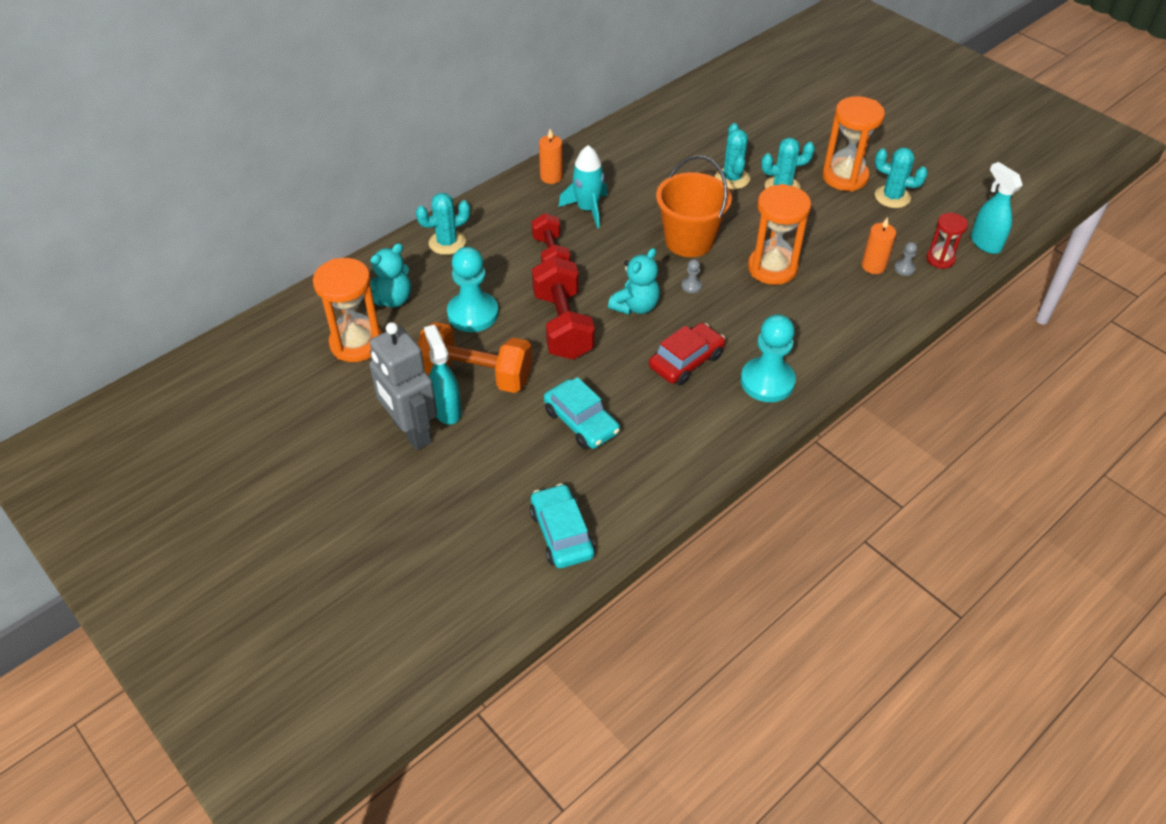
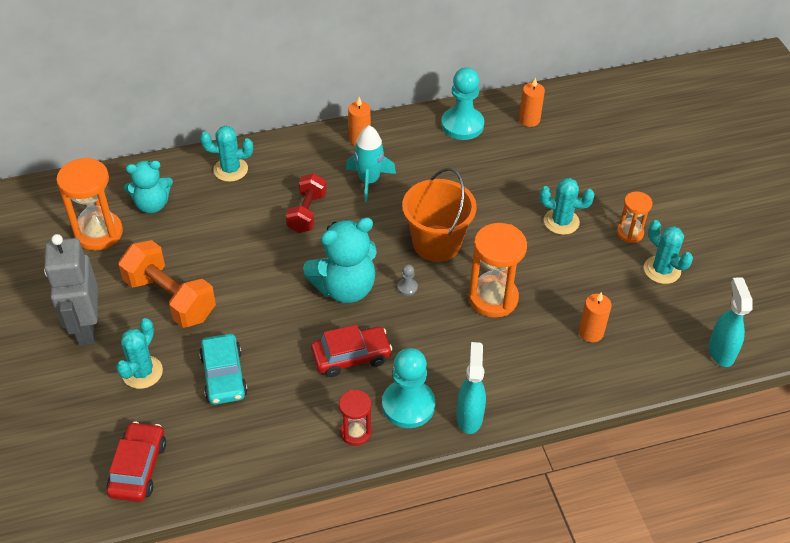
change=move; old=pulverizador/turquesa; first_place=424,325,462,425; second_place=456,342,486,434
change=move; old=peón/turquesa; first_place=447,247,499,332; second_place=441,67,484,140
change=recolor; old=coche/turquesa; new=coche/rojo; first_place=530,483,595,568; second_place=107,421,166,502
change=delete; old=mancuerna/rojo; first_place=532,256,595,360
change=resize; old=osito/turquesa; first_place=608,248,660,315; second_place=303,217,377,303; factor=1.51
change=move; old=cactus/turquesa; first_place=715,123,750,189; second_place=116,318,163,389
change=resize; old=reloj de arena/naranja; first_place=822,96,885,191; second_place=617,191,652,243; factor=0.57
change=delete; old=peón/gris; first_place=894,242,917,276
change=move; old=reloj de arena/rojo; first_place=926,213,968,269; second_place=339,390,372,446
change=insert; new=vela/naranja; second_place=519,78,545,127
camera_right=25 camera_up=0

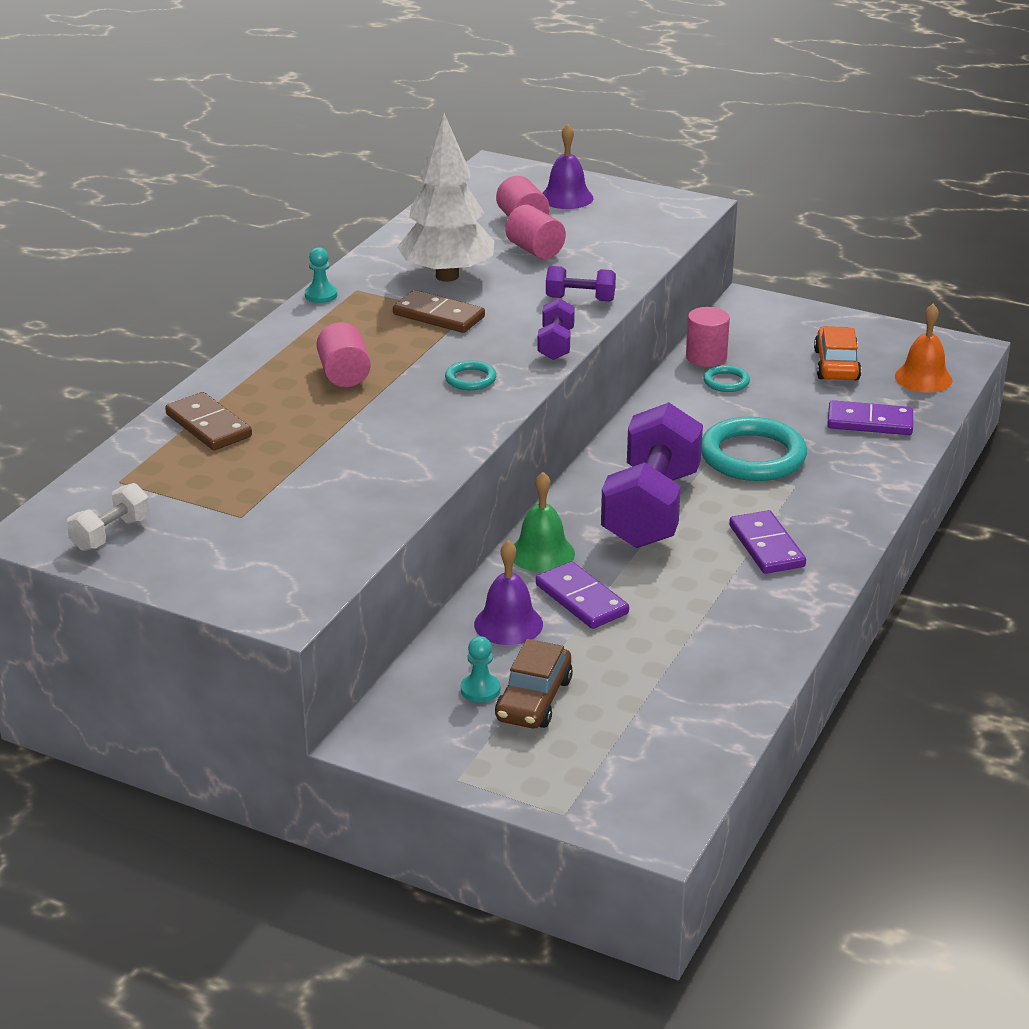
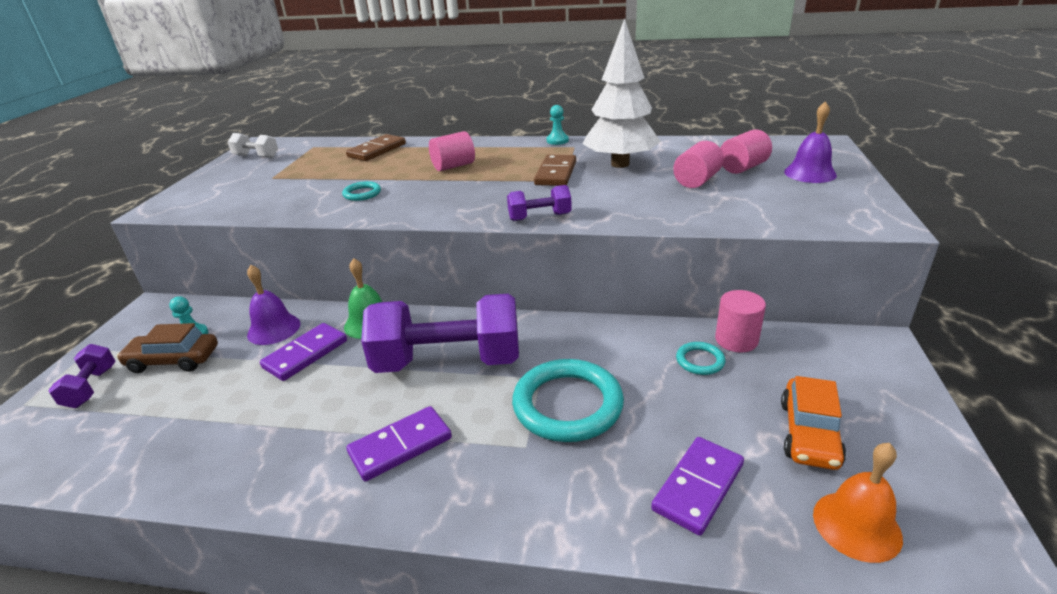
change=move; old=anillo/turquesa; first_place=445,361,496,390; second_place=342,181,381,201
change=move; old=mancuerna/morado; first_place=546,266,616,302; second_place=48,344,116,408
change=rotate; old=coche/naranja; first_place=814,326,861,380; second_place=781,376,846,470; degrees=120
change=rotate; old=ficha de dominó/morado; first_place=827,400,913,435; second_place=651,437,744,536; degrees=45
camera_right=75 camera_up=0

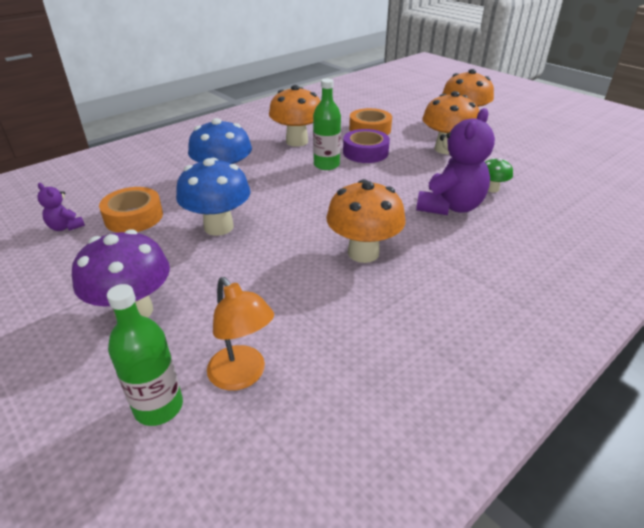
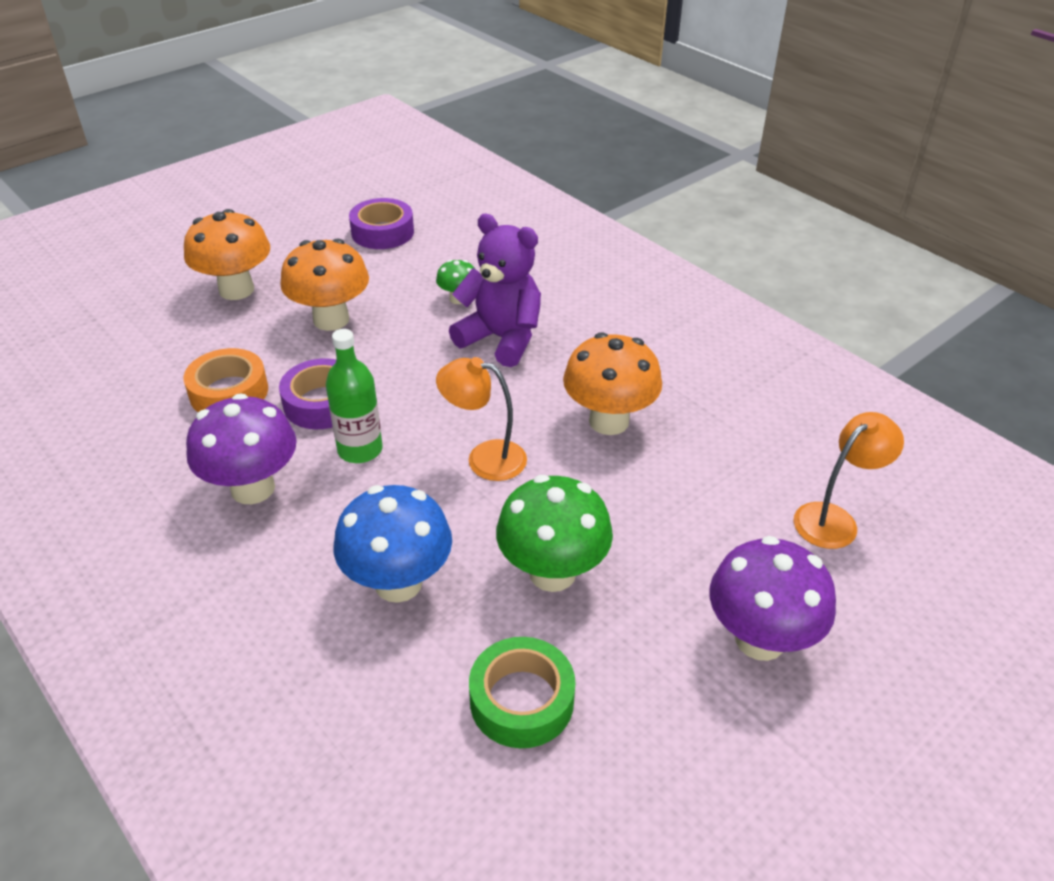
change=delete; old=osito/morado; first_place=37,183,85,231
change=recolor; old=cinta adhesiva/naranja; new=cinta adhesiva/verde; first_place=99,187,163,233; second_place=469,637,575,748
change=delete; old=botella/verde; first_place=107,284,183,426
change=recolor; old=seta/azul; new=seta/verde; first_place=176,158,251,236; second_place=496,475,613,592
change=recolor; old=seta/naranja; new=seta/morado; first_place=269,85,320,147; second_place=186,393,297,504
change=insert; new=cinta adhesiva/morado; second_place=349,198,414,249
change=insert; new=lámpara/naranja; second_place=436,357,527,481
camera_right=-90 camera_up=5

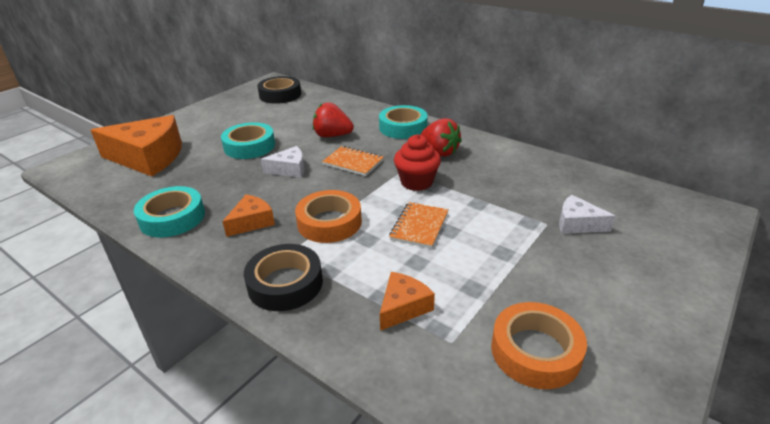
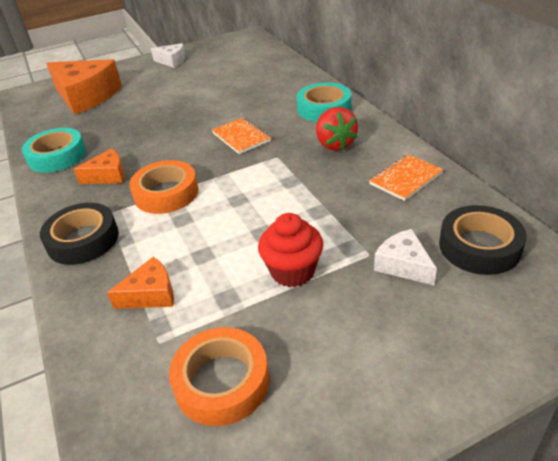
change=delete; old=cinta adhesiva/turquesa; first_place=221,122,275,159
change=move; old=cinta adhesiva/negro; first_place=257,76,301,104; second_place=439,205,527,275
change=move; old=queso/blanco; first_place=261,146,304,178; second_place=151,43,185,68
change=delete; old=fresa/rojo; first_place=313,102,354,137
change=move; old=cuaderno/naranja; first_place=389,202,449,249; second_place=369,154,443,201
change=move; old=magdalena/rojo; first_place=394,134,441,191; second_place=258,213,323,287
camera_right=30 camera_up=5

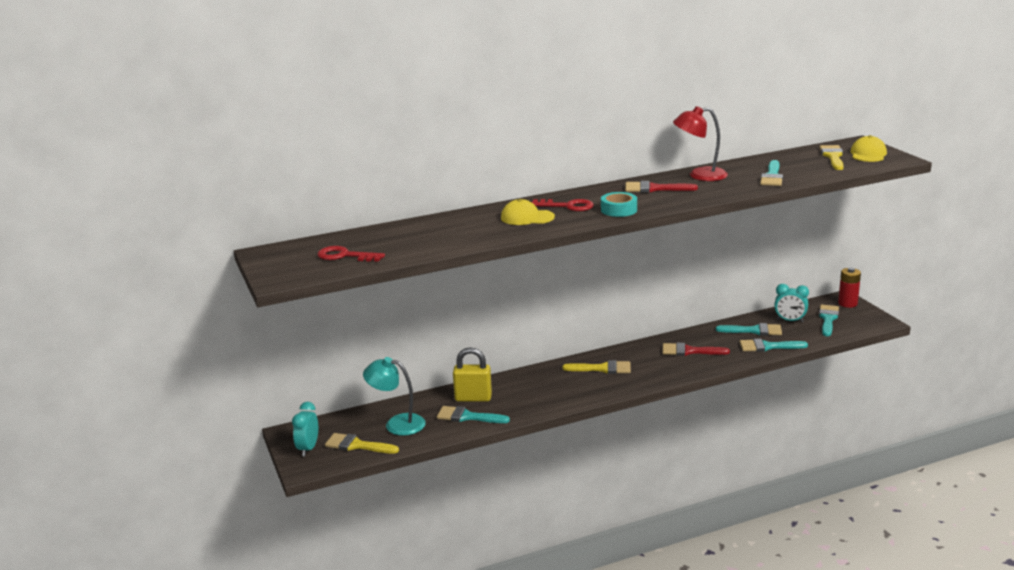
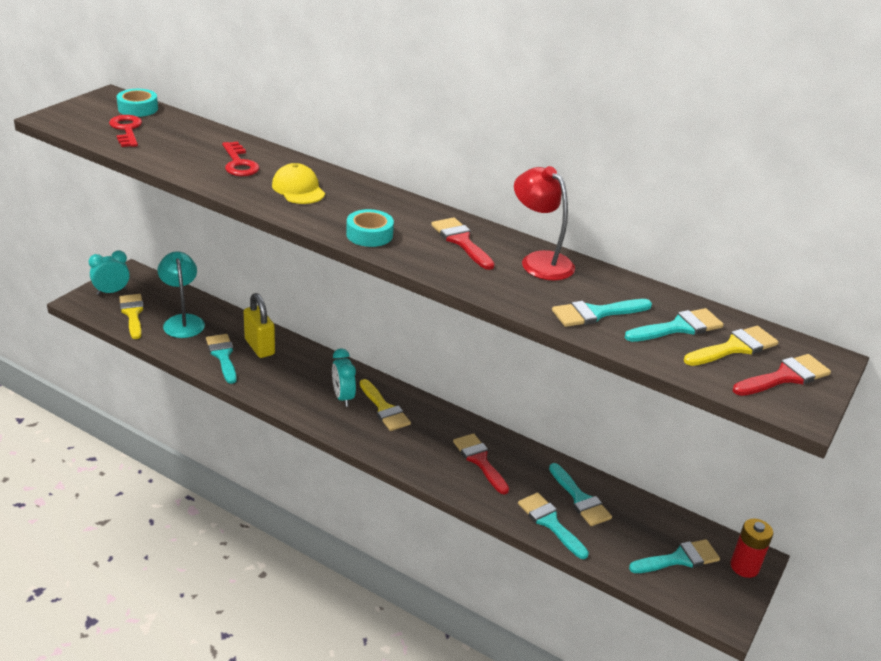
change=move; old=llave/rojo; first_place=532,199,594,211; second_place=222,142,259,176
change=move; old=despertador/turquesa; first_place=774,284,809,322; second_place=332,348,356,407
change=replace; old=gorra/amarillo; new=pincel/rojo; first_place=850,135,887,162; second_place=733,354,831,396
change=insert; new=cinta adhesiva/turquesa; second_place=117,89,158,117
change=insert; new=pincel/turquesa; second_place=625,308,724,342
camera_right=50 camera_up=10

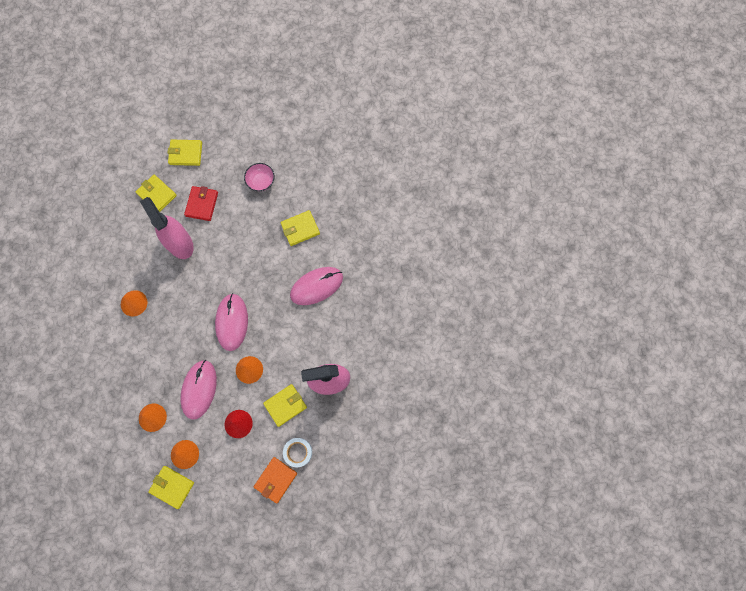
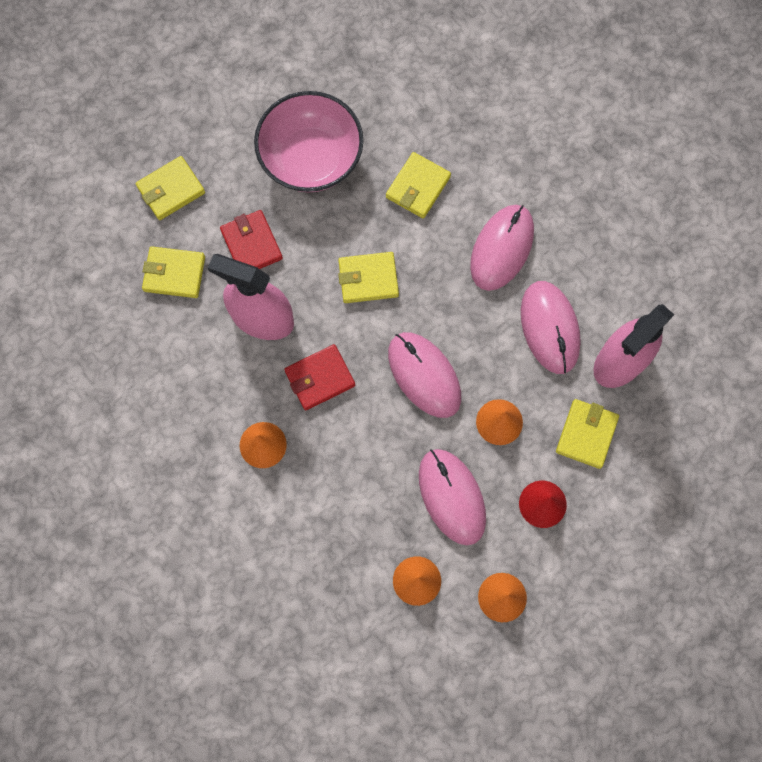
change=move; old=cartera/amarillo; first_place=148,466,194,509; second_place=338,252,399,303
change=resize; old=cuenco/rosa; first_place=244,163,275,191; second_place=254,91,363,192; factor=2.04
change=delete; old=cartera/naranja; first_place=254,457,297,504
change=delete; old=cinta adhesiva/blanco; first_place=283,438,312,467
change=insert; new=cartera/rojo; second_place=284,344,355,410
change=insert; new=ratón/rosa; second_place=521,281,581,374
camera_right=-35 camera_up=0

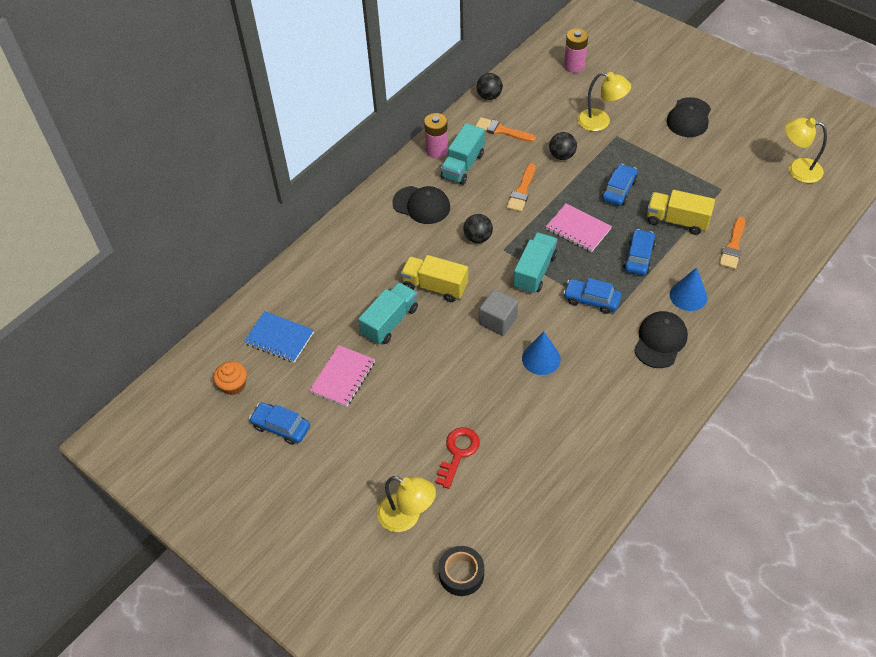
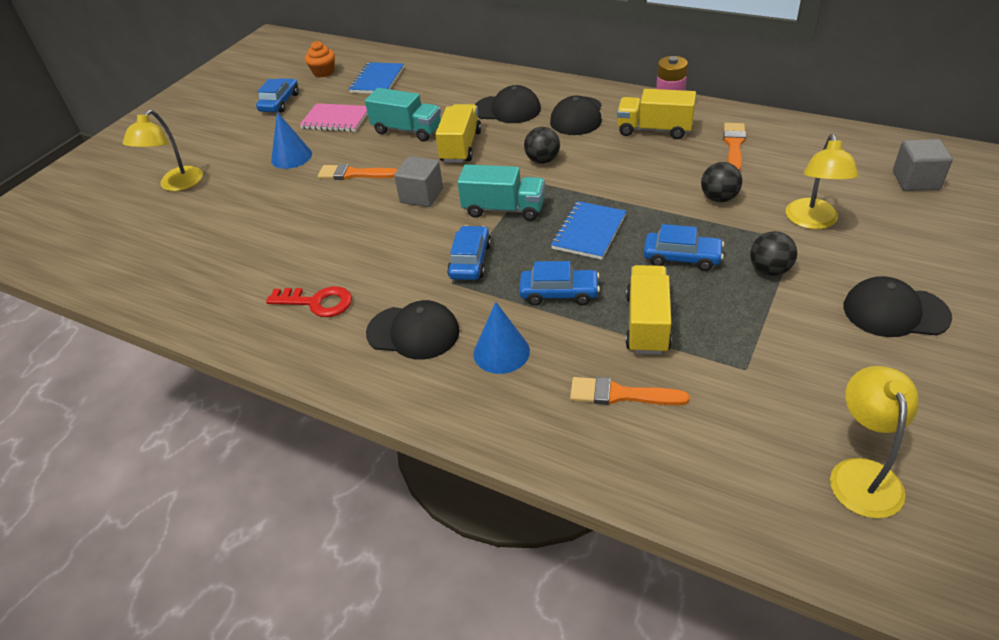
change=move; old=llave/rojo; first_place=436,427,480,489; second_place=266,286,352,317
change=delete; old=cinta adhesiva/negro; first_place=438,546,484,596
change=recolor; old=camión/turquesa; new=camión/amarillo; first_place=441,123,485,185; second_place=617,89,696,139
change=move; old=pelota/negro; first_place=476,73,503,100; second_place=750,231,797,276
change=move; old=pincel/naranja; first_place=507,163,536,212; second_place=318,164,398,180
change=move; old=cono/azul; first_place=522,332,561,375; second_place=271,112,312,169
change=recolor; old=cuaderno/rosa; new=cuaderno/azul; first_place=546,203,612,252; second_place=551,201,626,260
change=replace; old=pila/rosa; new=cubo/gris; first_place=564,29,588,73; second_place=893,139,953,191
change=insert; new=gorra/negro; second_place=475,85,541,123
camera_right=80 camera_up=-10

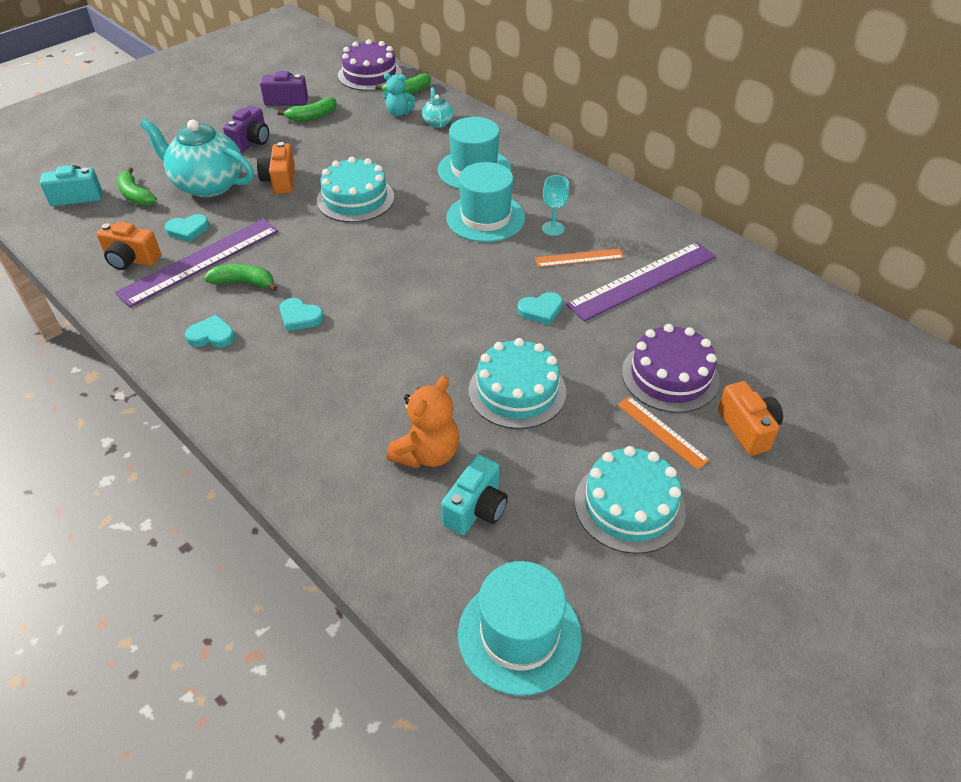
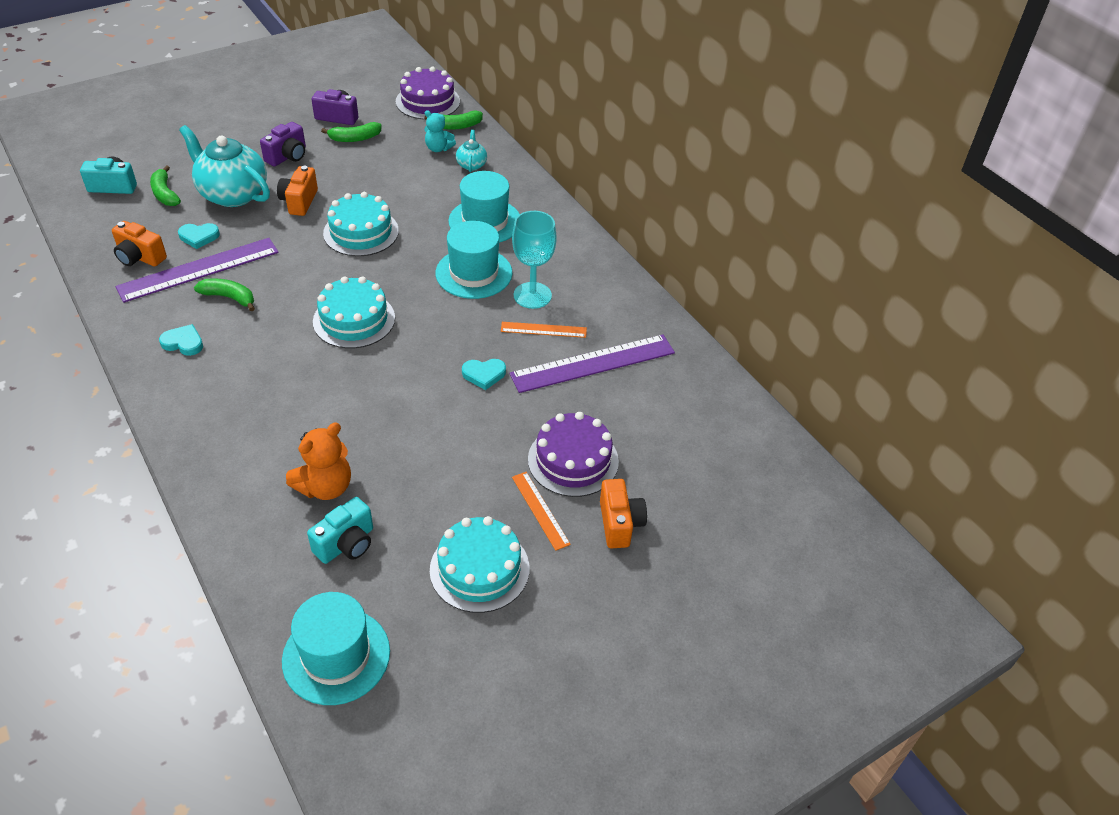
change=delete; old=corazón/turquesa; first_place=280,298,324,331
change=move; old=tarta/turquesa; first_place=468,338,566,429; second_place=313,276,395,349
change=resize; old=copa/turquesa; first_place=542,175,569,236; second_place=512,211,557,309; factor=1.7
camera_right=10 camera_up=0

